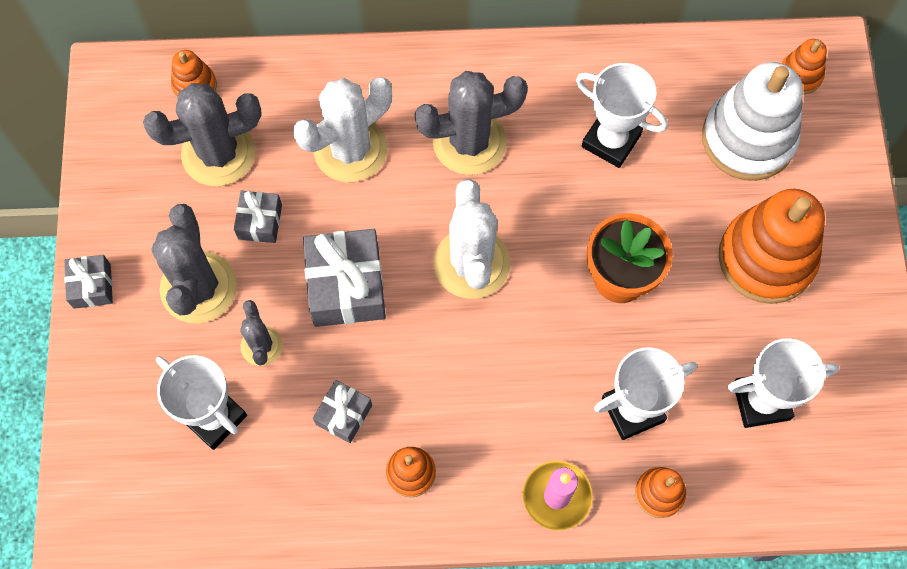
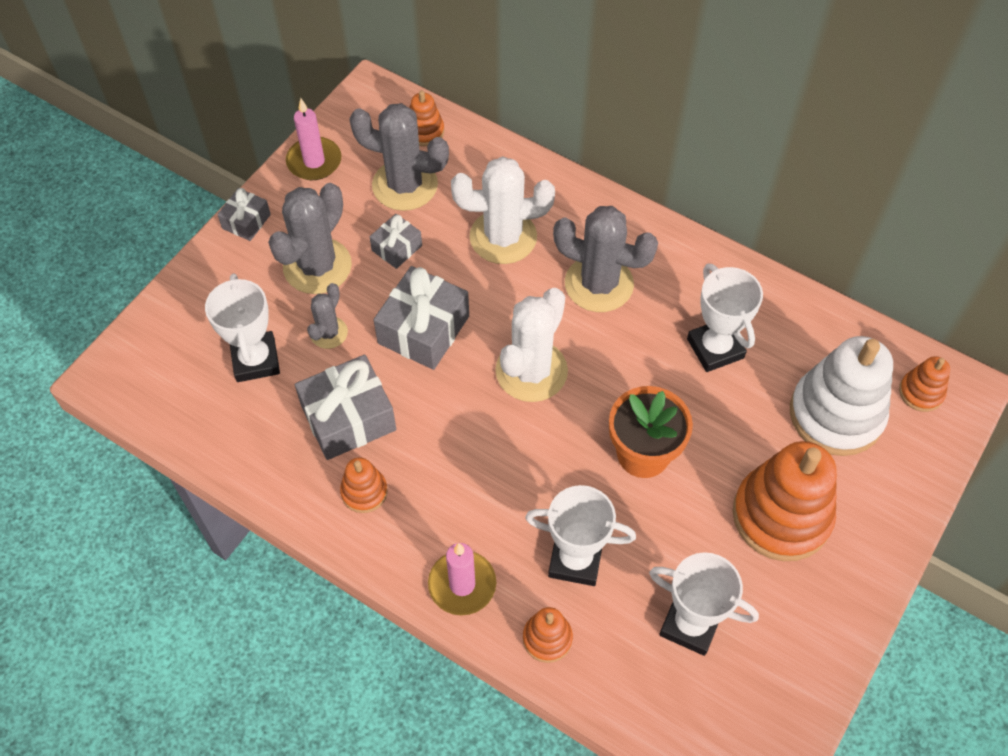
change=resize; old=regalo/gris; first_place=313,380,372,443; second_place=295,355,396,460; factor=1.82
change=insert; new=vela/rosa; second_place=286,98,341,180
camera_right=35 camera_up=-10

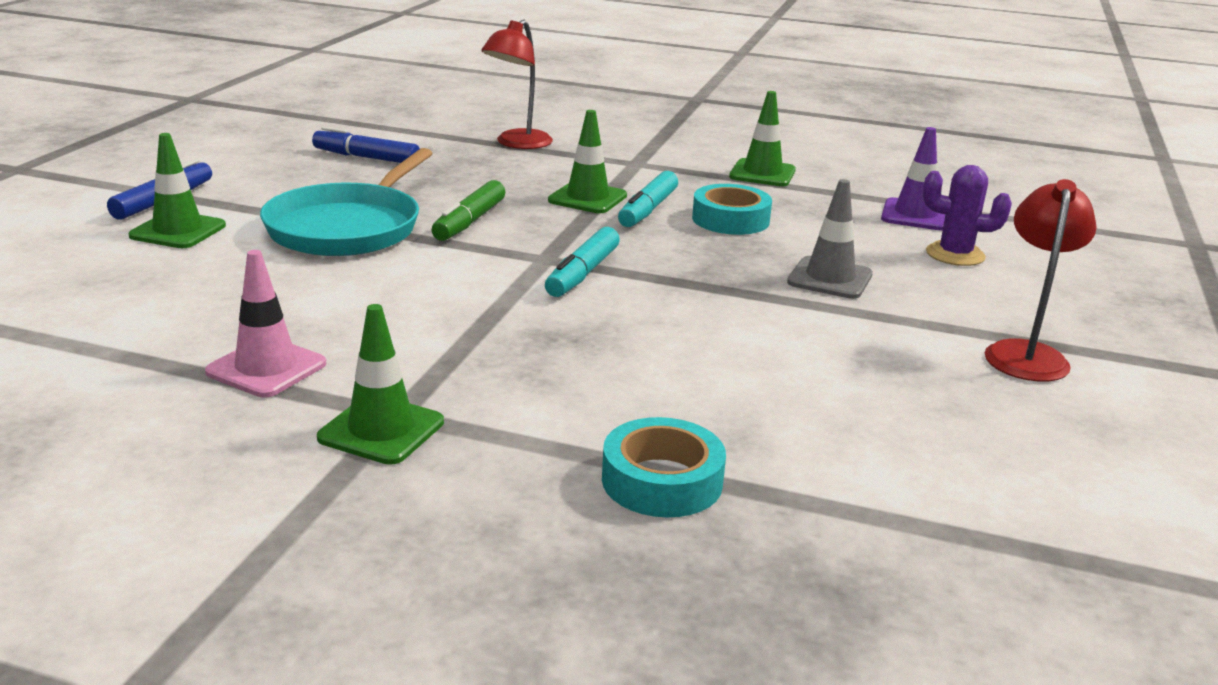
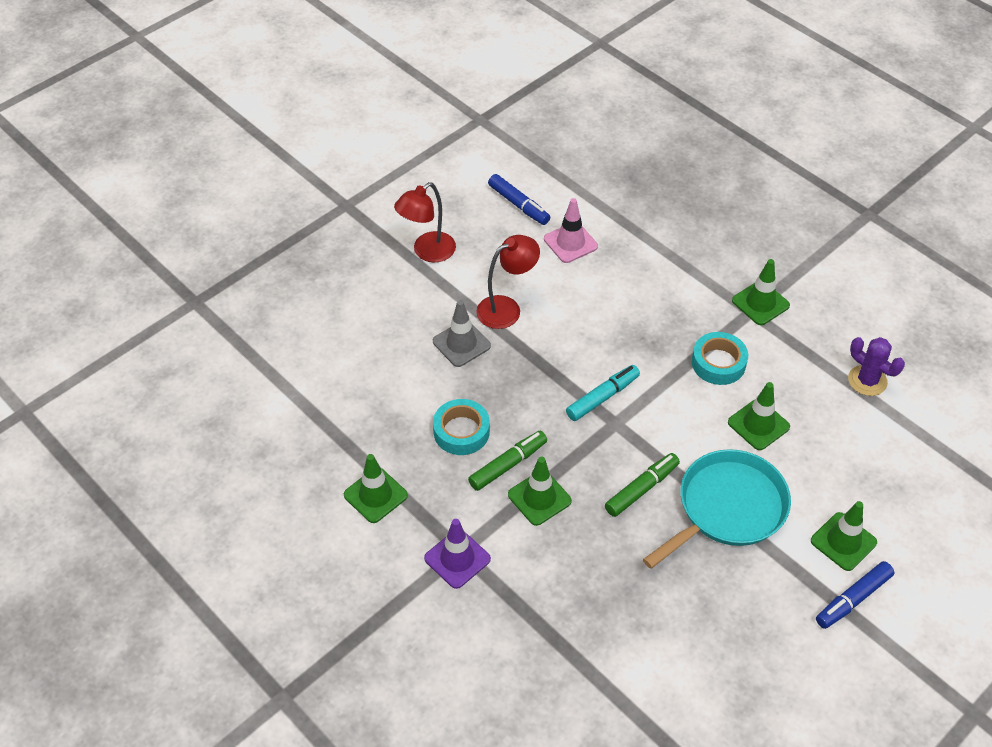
change=move; old=cono de tráfico/rosa; first_place=205,250,326,397; second_place=544,198,598,263
change=move; old=rotulador/azul; first_place=312,126,420,163; second_place=488,174,550,225
change=move; old=lámpara/rojo; first_place=481,20,553,149; second_place=476,235,540,329
change=move; old=cinta adhesiva/turquesa; first_place=602,417,726,517; second_place=692,332,748,385
change=recolor; old=rotulador/turquesa; new=rotulador/verde; first_place=618,171,678,227; second_place=468,431,547,491
change=move; old=cono de tráfico/morado; first_place=881,127,945,230; second_place=424,519,491,589
change=move; old=cactus/morado; first_place=923,165,1012,266; second_place=848,337,905,396
change=insert; new=cono de tráfico/verde; second_place=728,382,790,450
camera_right=-150 camera_up=25

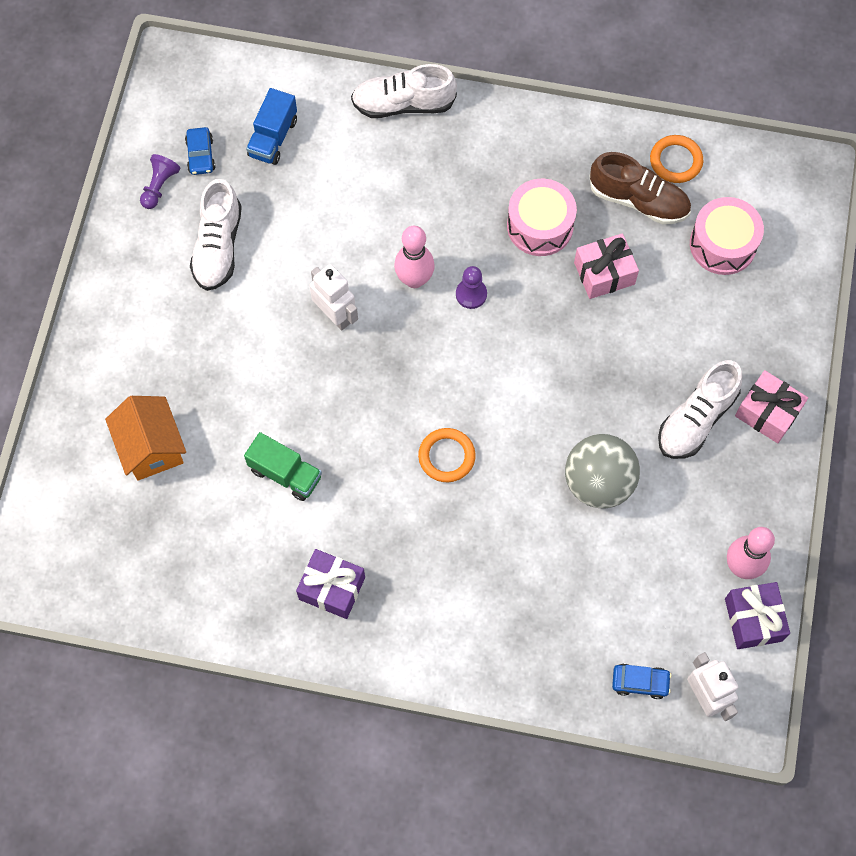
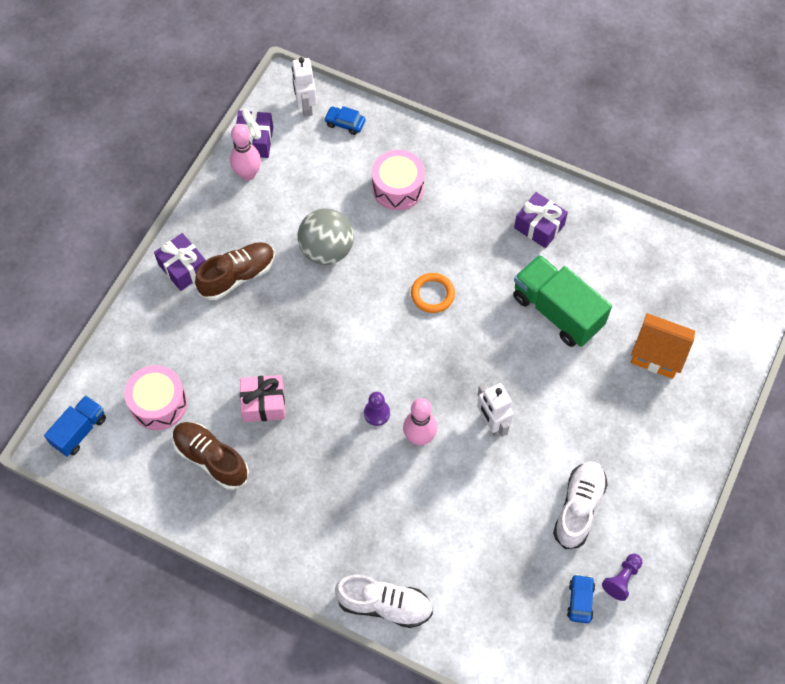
change=rotate; old=casa/naranja; first_place=105,396,186,481; second_place=631,313,695,379; degrees=-60
change=resize; old=camión/verde; first_place=244,432,322,501; second_place=513,255,612,347; factor=1.67
change=move; old=camión/azul; first_place=246,88,297,165; second_place=44,395,106,457
change=move; old=tambor/rosa; first_place=507,179,577,256; second_place=372,150,425,210
change=delete; old=anillo/naranja; first_place=650,135,703,183
change=recolor; old=zapato/blanco; new=zapato/marrón; first_place=658,360,742,459; second_place=195,242,275,300
change=recolor; old=regalo/rosa; new=regalo/morado; first_place=735,370,808,443; second_place=154,233,206,291
camera_right=-165 camera_up=-5

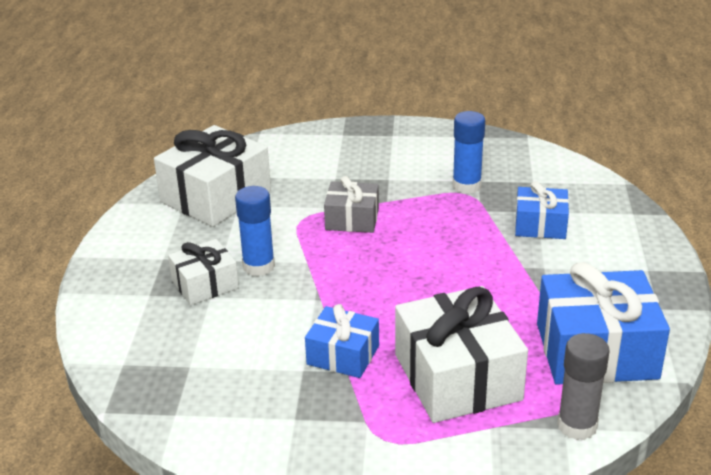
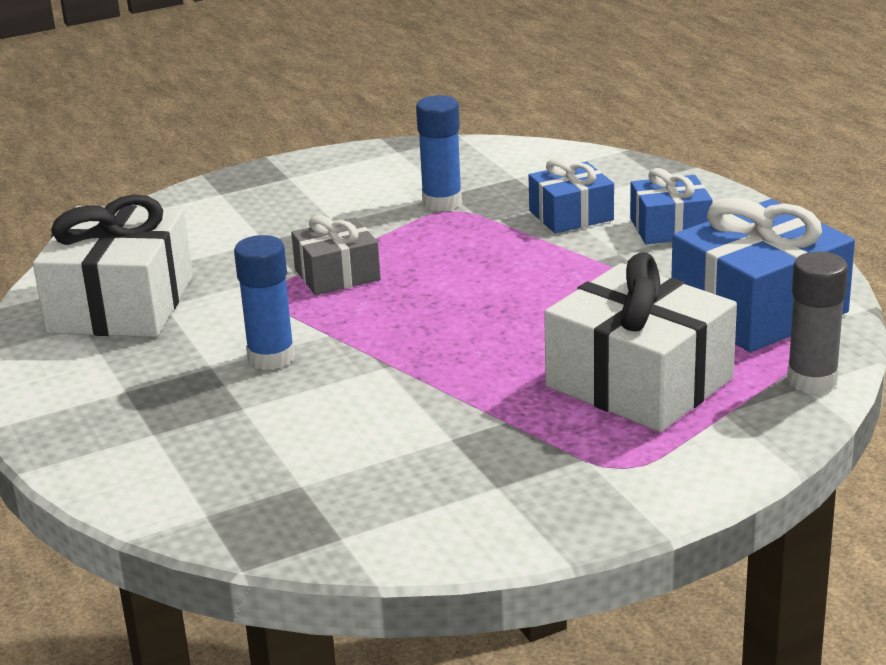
change=delete; old=regalo/blanco; first_place=168,239,239,305
change=move; old=regalo/azul; first_place=305,304,379,378; second_place=630,168,713,244
camera_right=-30 camera_up=-5

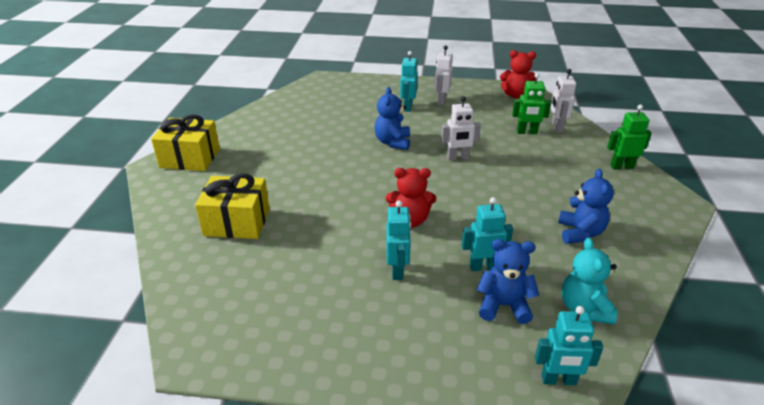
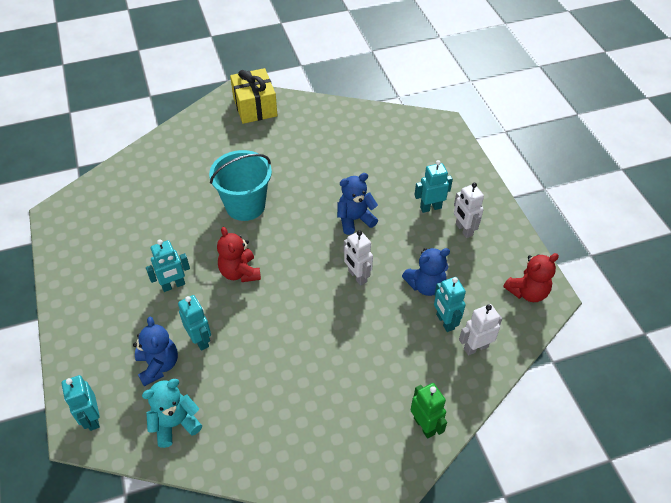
change=delete; old=regalo/amarillo; first_place=195,173,270,239
change=rotate; old=robot/blanco; first_place=434,45,453,106; second_place=454,183,484,238; degrees=-105
change=rotate; old=osito/rojo; first_place=500,50,536,99; second_place=503,253,559,302; degrees=-105
change=recolor; old=robot/verde; new=robot/turquesa; first_place=512,73,551,134; second_place=434,277,466,332
change=move; old=osito/azul; first_place=558,169,614,244; second_place=402,248,450,296
change=insert; new=balde/turquesa; second_place=209,150,272,221
camera_right=65 camera_up=15

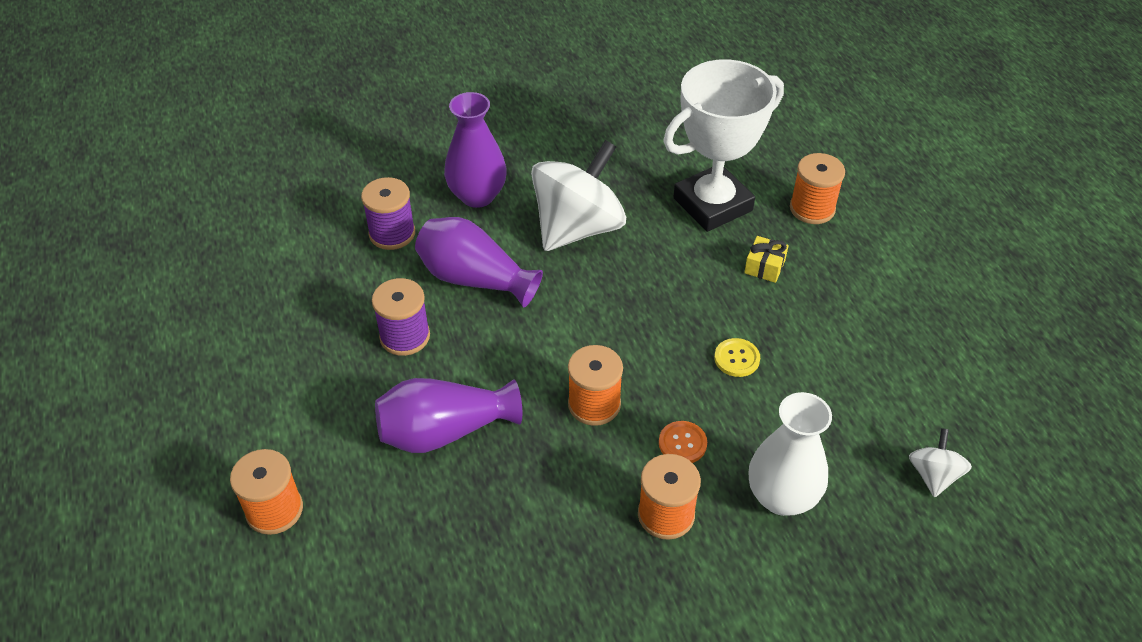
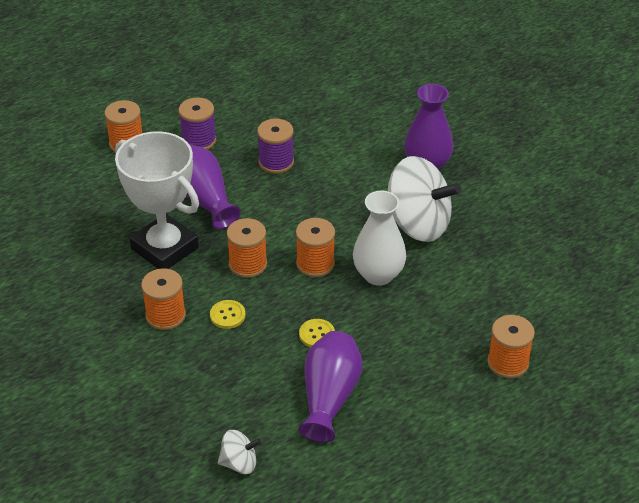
change=move; old=carrete/morado; first_place=361,177,415,250; second_place=179,97,216,150
change=move; old=florero/morado; first_place=415,217,543,307; second_place=299,331,362,442
change=recolor; old=botón/naranja; new=botón/amarillo; first_place=659,421,707,463; second_place=210,300,246,329
change=move; old=trofeo/blanco; first_place=663,59,784,232; second_place=115,131,199,269
change=delete; old=regalo/amarillo; first_place=744,236,789,283
change=move; old=florero/blanco; first_place=749,392,832,516; second_place=353,191,406,286
change=insert; new=carrete/naranja; second_place=296,218,335,277
camera_right=75 camera_up=-5

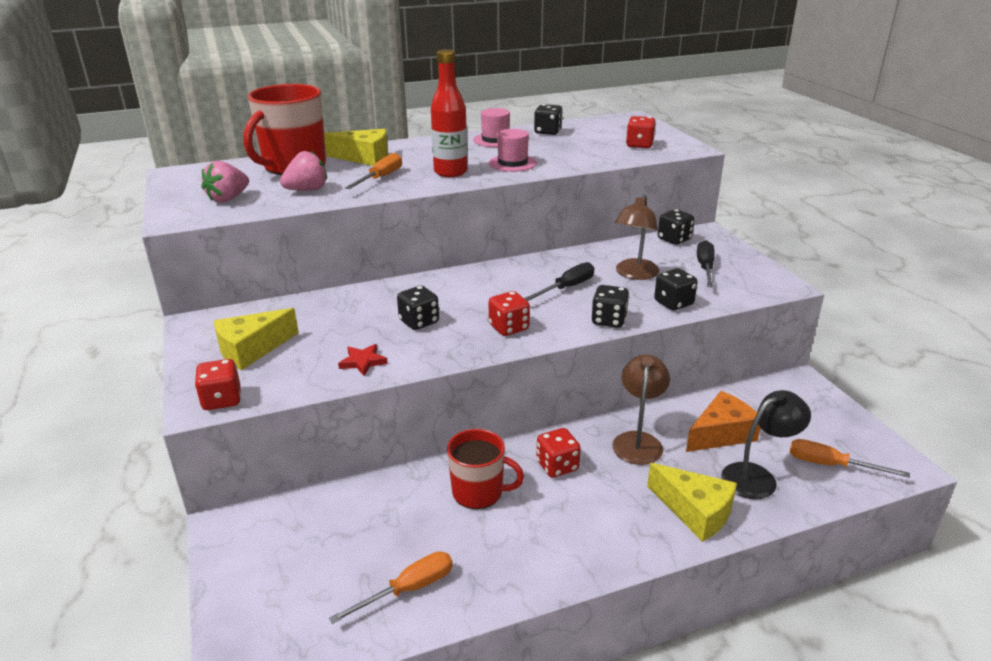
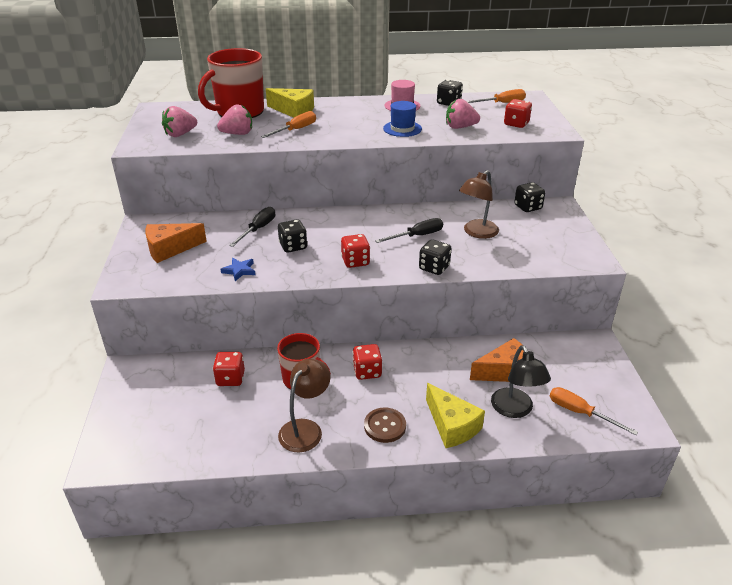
change=move; old=dado/rojo; first_place=195,359,241,410; second_place=213,352,245,386
change=recolor; old=queso/amarillo; new=queso/naranja; first_place=214,308,299,370; second_place=145,223,207,263
change=move; old=destornillador/naranja; first_place=329,551,453,624; second_place=466,89,526,103
change=recolor; old=estrella/rojo; new=estrella/azul; first_place=338,344,388,376; second_place=220,258,255,281
change=delete; old=botella/rojo; first_place=431,49,468,177
change=recolor; old=sombrero/rosa; new=sombrero/azul; first_place=489,129,537,172; second_place=383,101,422,137
change=move; old=lámpara/marrón; first_place=612,354,670,465; second_place=278,359,331,453
change=delete; old=dado/negro; first_place=654,268,698,311
change=move; old=destornillador/negro; first_place=697,240,715,287; second_place=229,207,275,247
change=rotate; old=lámpara/negro; first_place=721,390,811,499; second_place=491,345,551,418; degrees=90
change=insert; new=botón/marrón; second_place=364,408,406,443
change=insert; new=fresa/rosa; second_place=446,99,480,129
camera_right=15 camera_up=5

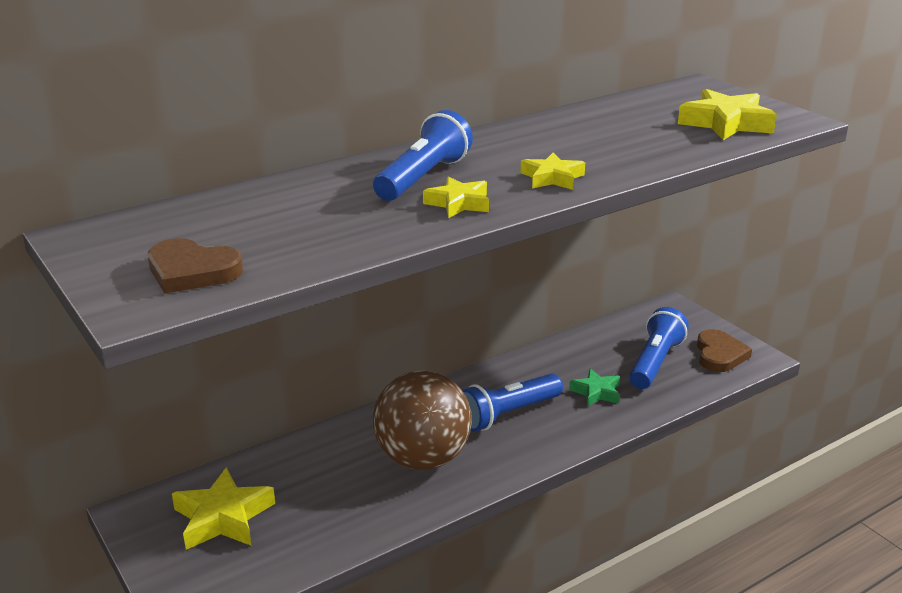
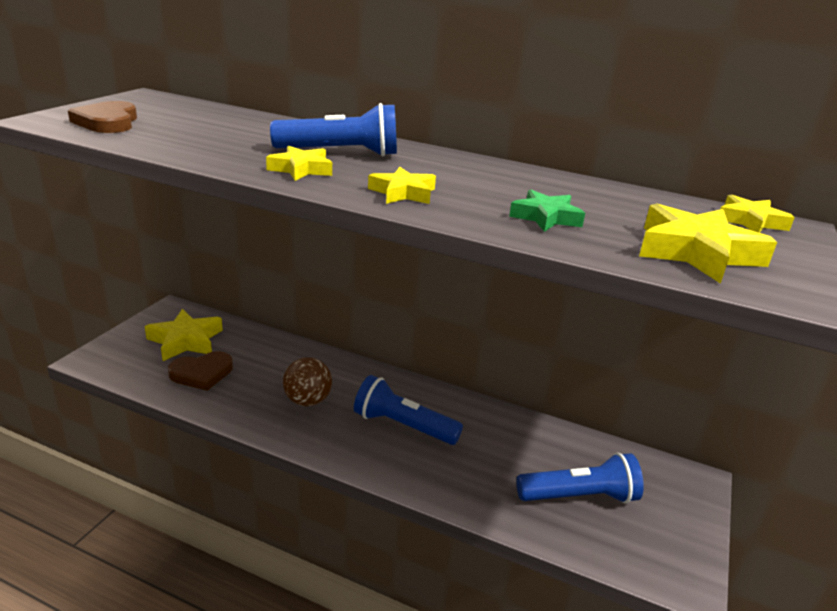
change=resize; old=pelota/marrón; first_place=373,370,472,470; second_place=283,357,332,406; factor=0.57
change=move; old=estrella/verde; first_place=569,368,620,407; second_place=509,189,585,232
change=move; old=corazón/marrón; first_place=697,329,752,372; second_place=168,351,233,391
change=insert; new=estrella/amarillo; second_place=720,194,795,233
camera_right=55 camera_up=0

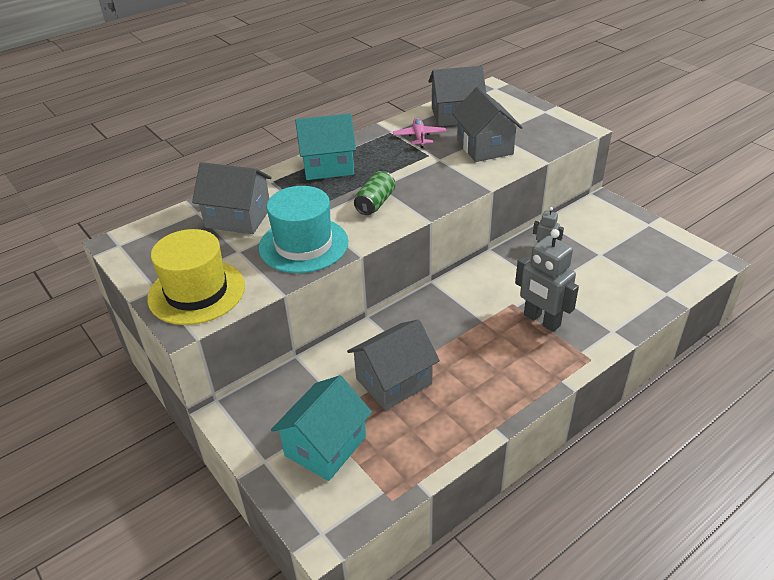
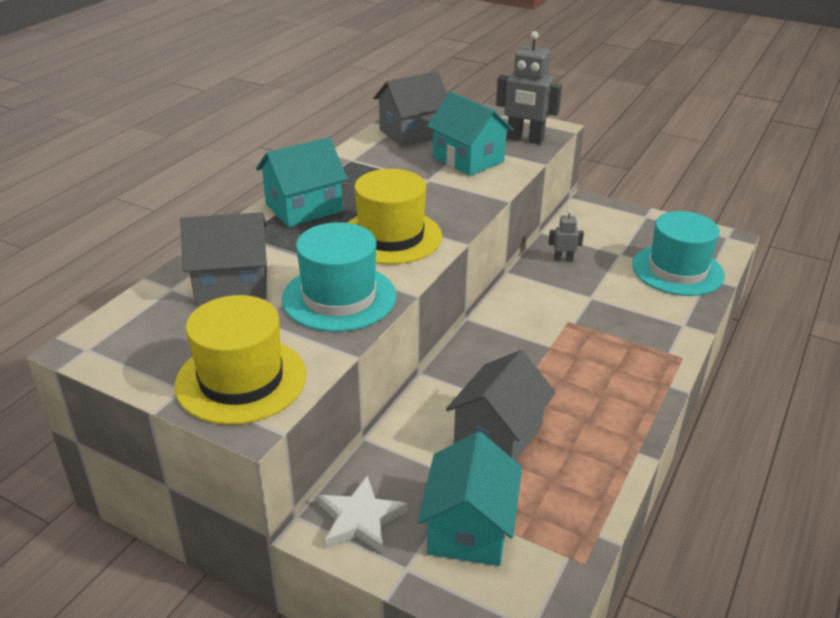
change=replace; old=lata/verde; new=sombrero/amarillo; first_place=354,171,395,215; second_place=347,169,442,264
change=delete; old=avión/rosa; first_place=393,118,446,148
change=recolor; old=casa/gris; new=casa/turquesa; first_place=452,87,523,162; second_place=427,92,513,176
change=move; old=robot/gris; first_place=515,229,579,332; second_place=496,31,562,144
change=insert; new=estrella/blanco; second_place=318,475,407,554
change=insert; new=sombrero/turquesa; second_place=632,211,725,296
camera_right=-25 camera_up=-5

